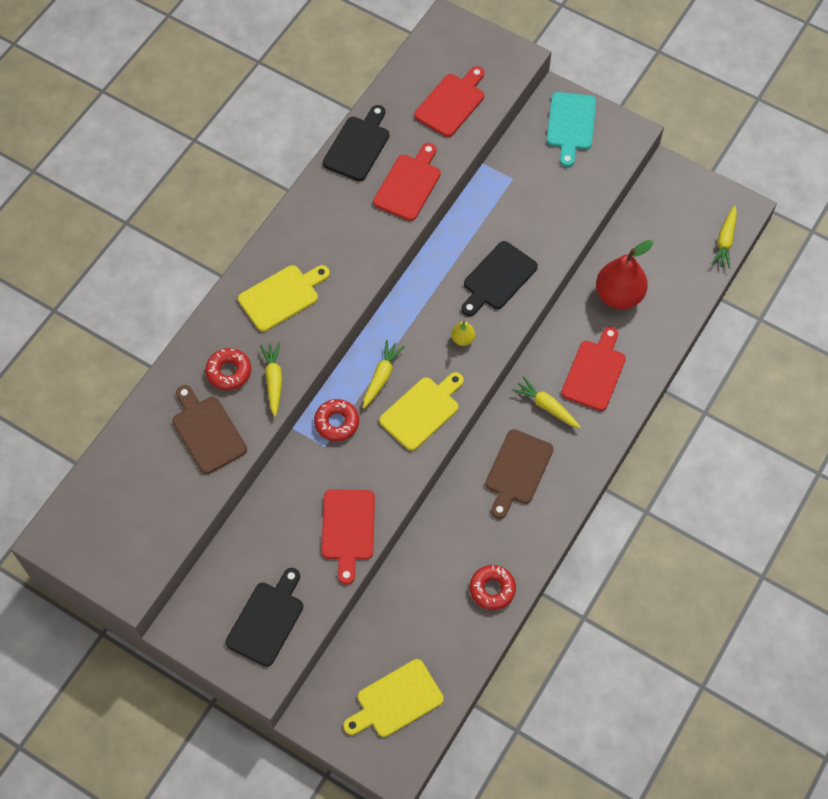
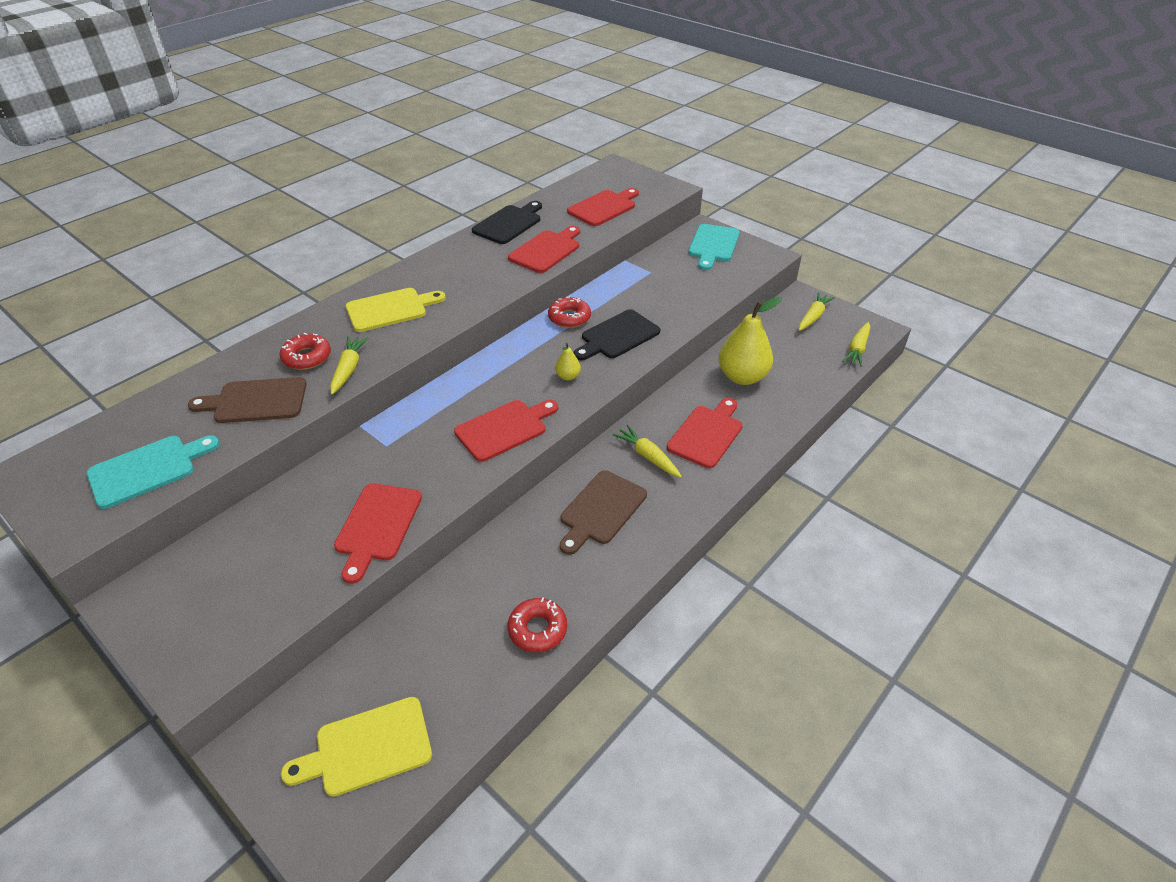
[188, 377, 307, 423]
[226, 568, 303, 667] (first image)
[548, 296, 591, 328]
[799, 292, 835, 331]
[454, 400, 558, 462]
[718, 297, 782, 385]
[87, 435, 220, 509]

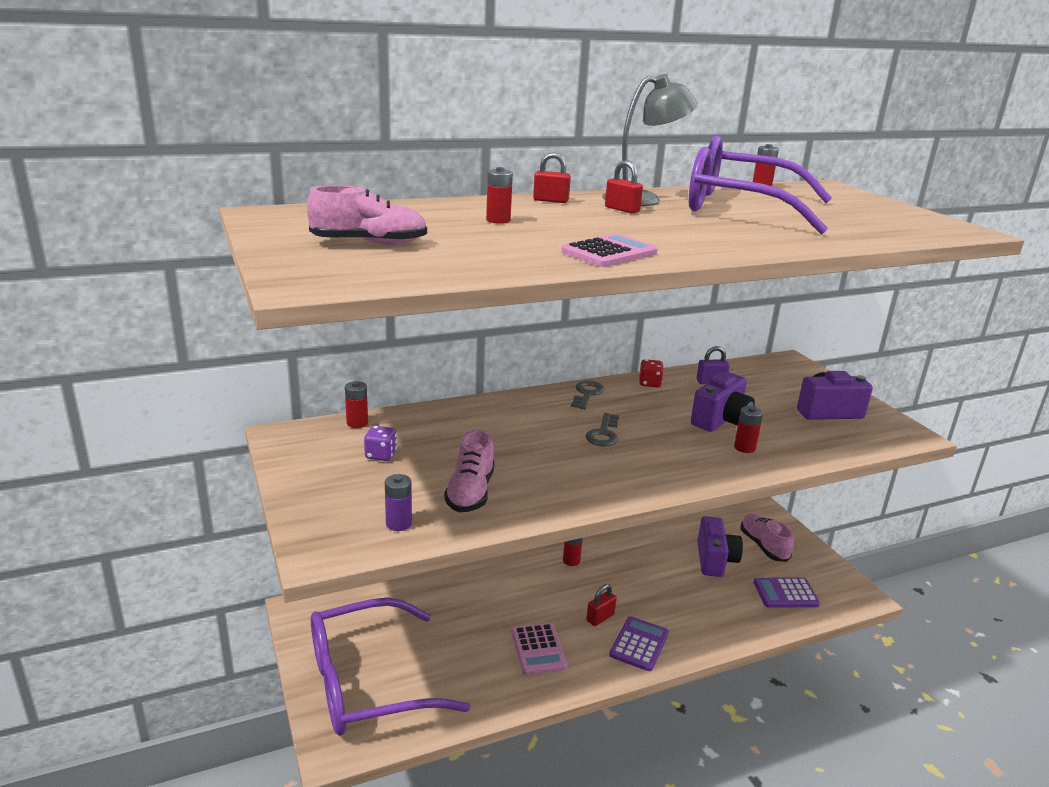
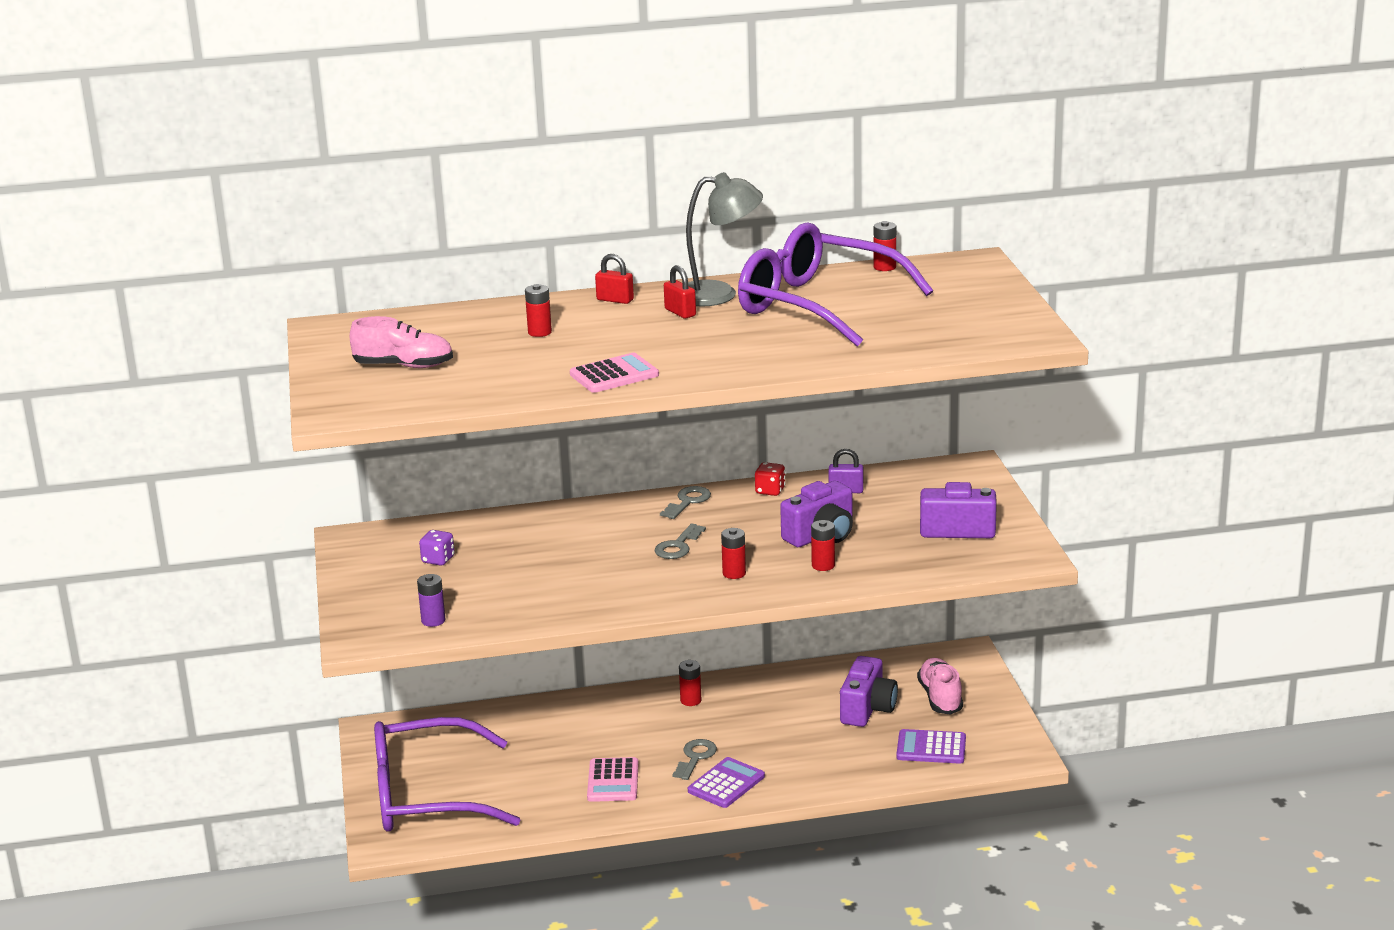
[721, 528, 746, 579]
[444, 429, 495, 512] (first image)
[672, 739, 717, 780]

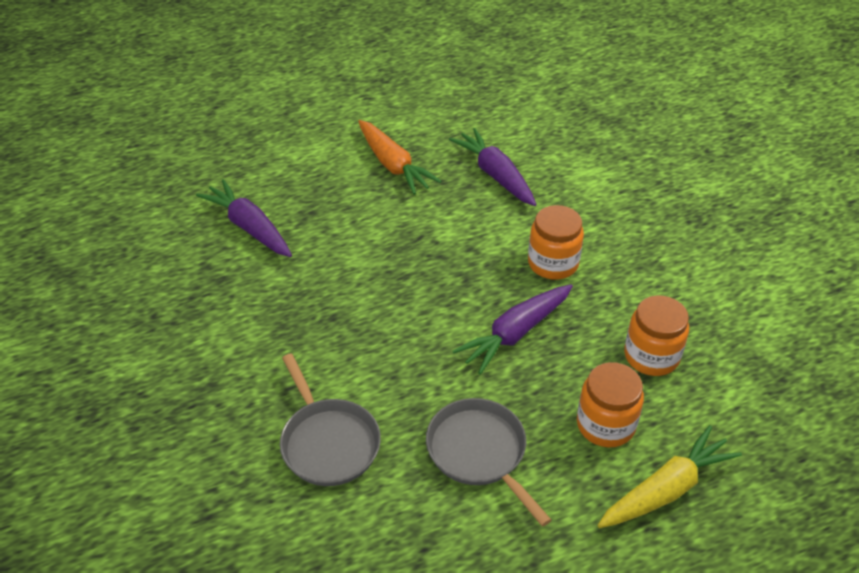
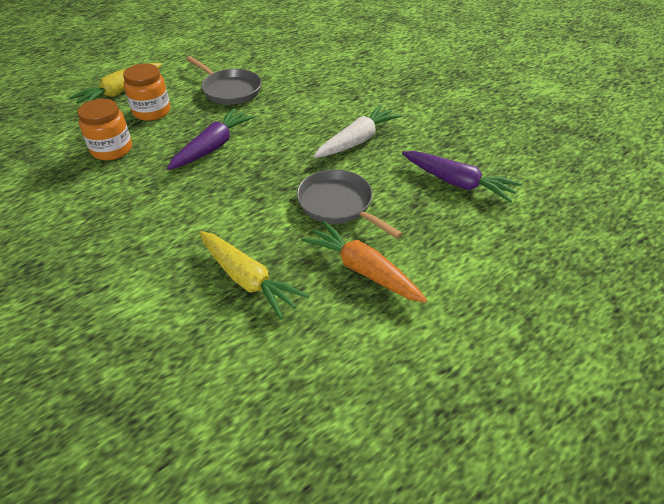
[297, 169, 402, 239]
[199, 231, 309, 319]
[528, 205, 584, 280] (first image)
[314, 105, 402, 158]

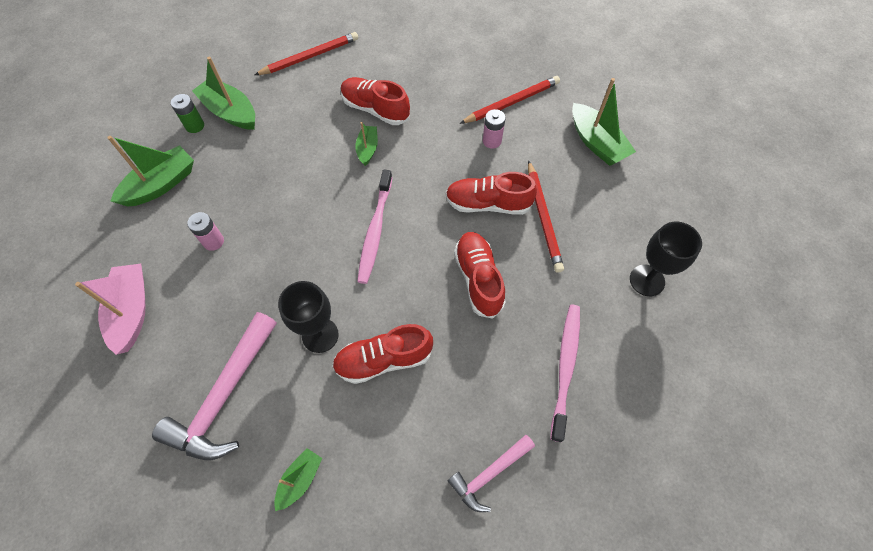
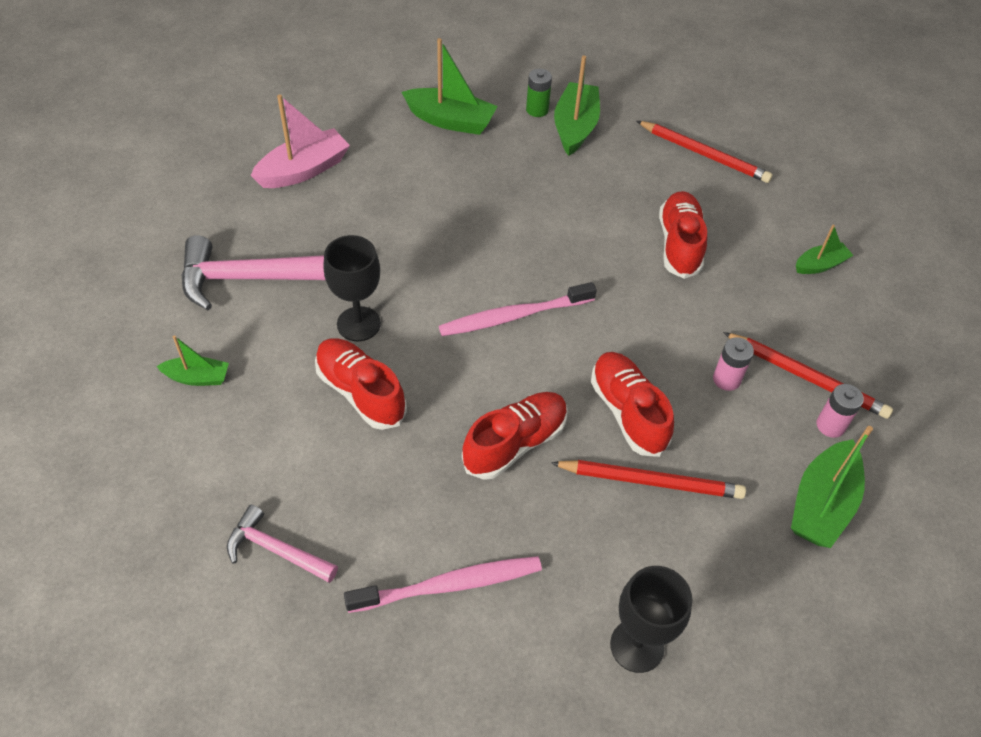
[817, 384, 864, 438]
[796, 225, 854, 274]
[551, 460, 746, 499]

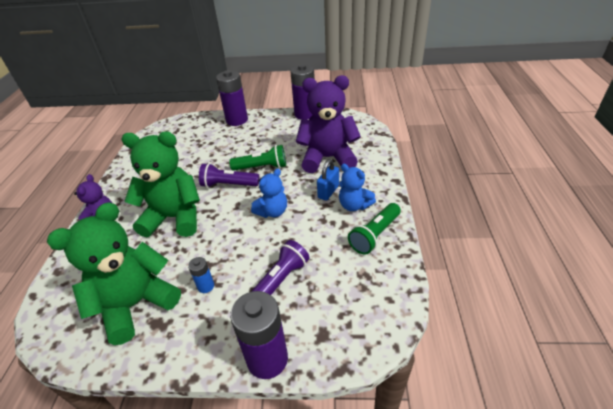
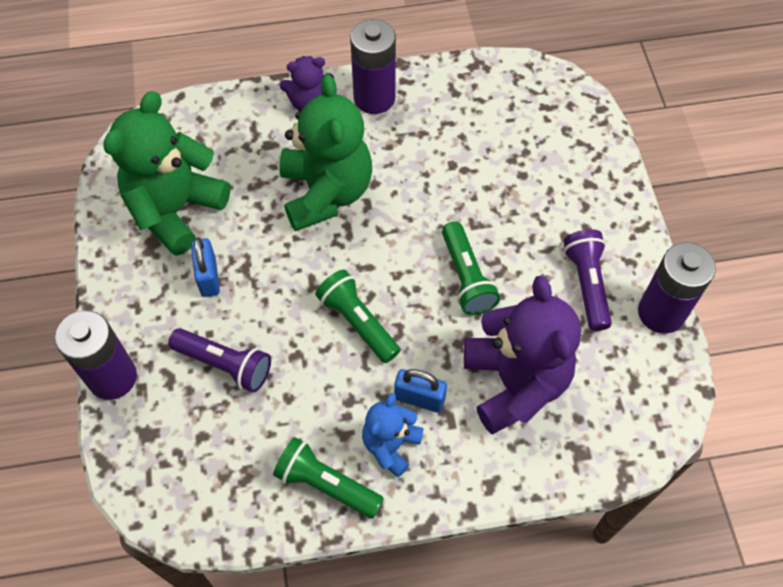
[103, 91, 230, 256]
[191, 237, 220, 297]
[563, 229, 612, 331]
[350, 19, 396, 114]
[315, 269, 400, 363]

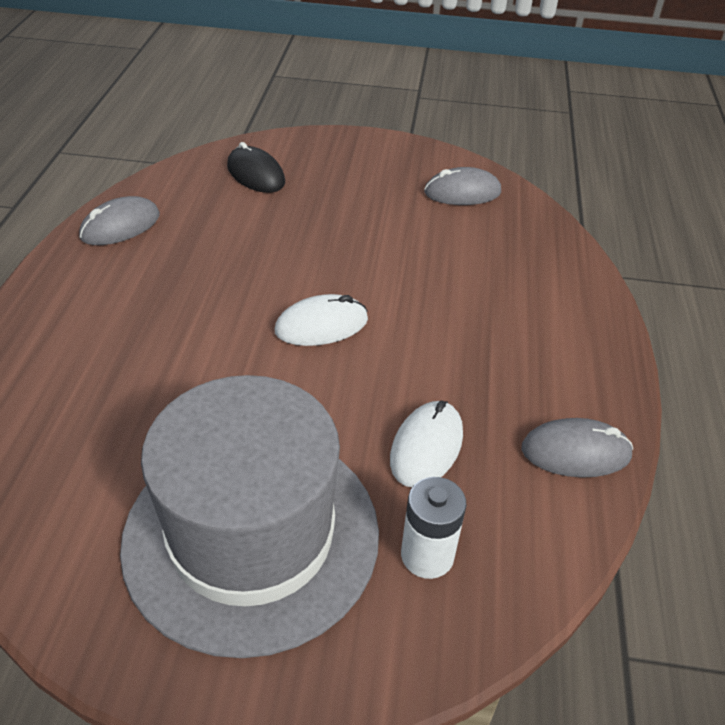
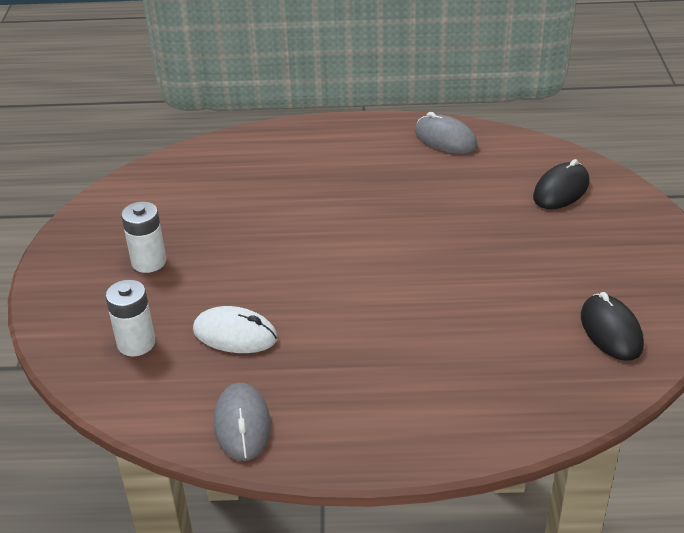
[121, 202, 167, 273]
[275, 294, 368, 346] (first image)
[581, 292, 644, 361]

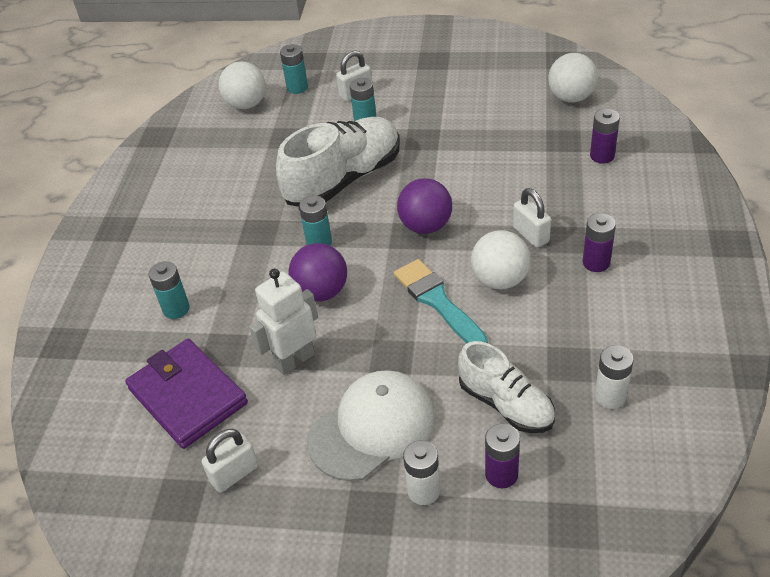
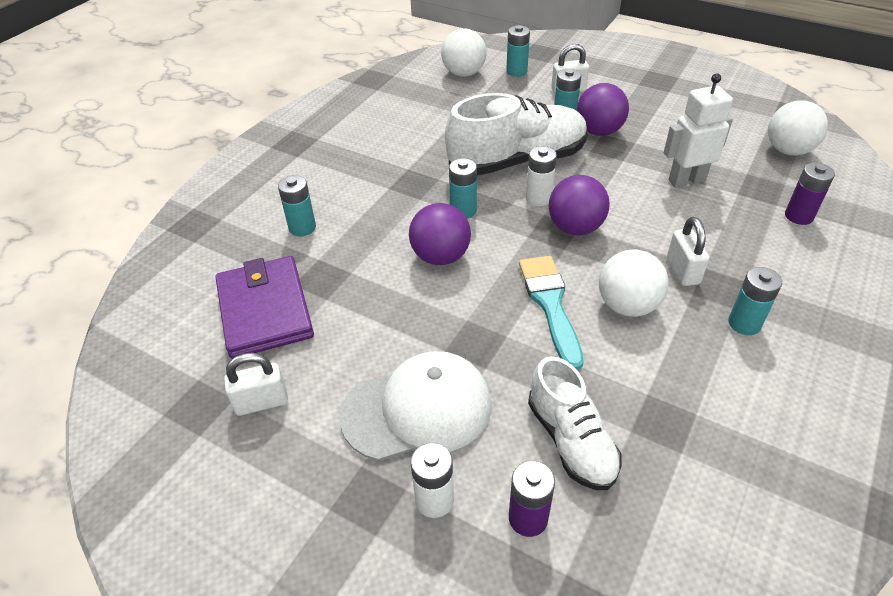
[663, 73, 733, 188]
[728, 267, 782, 335]
[526, 146, 557, 206]
[577, 83, 629, 136]

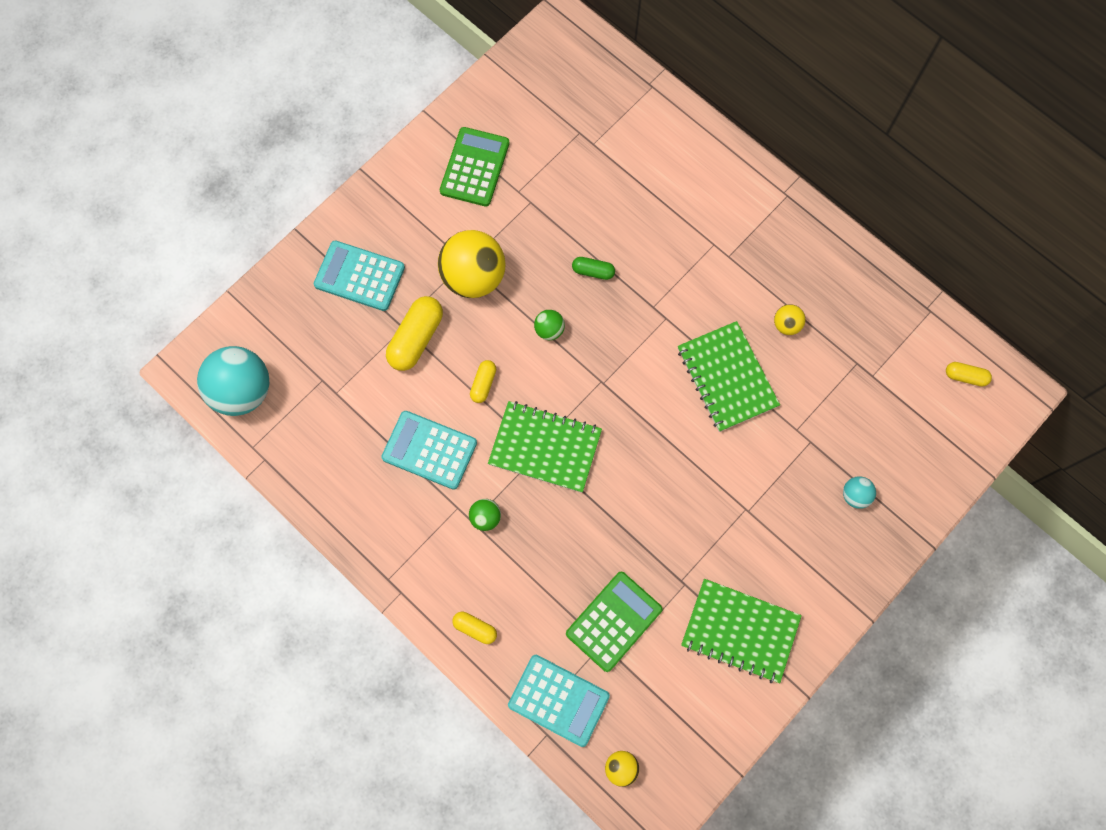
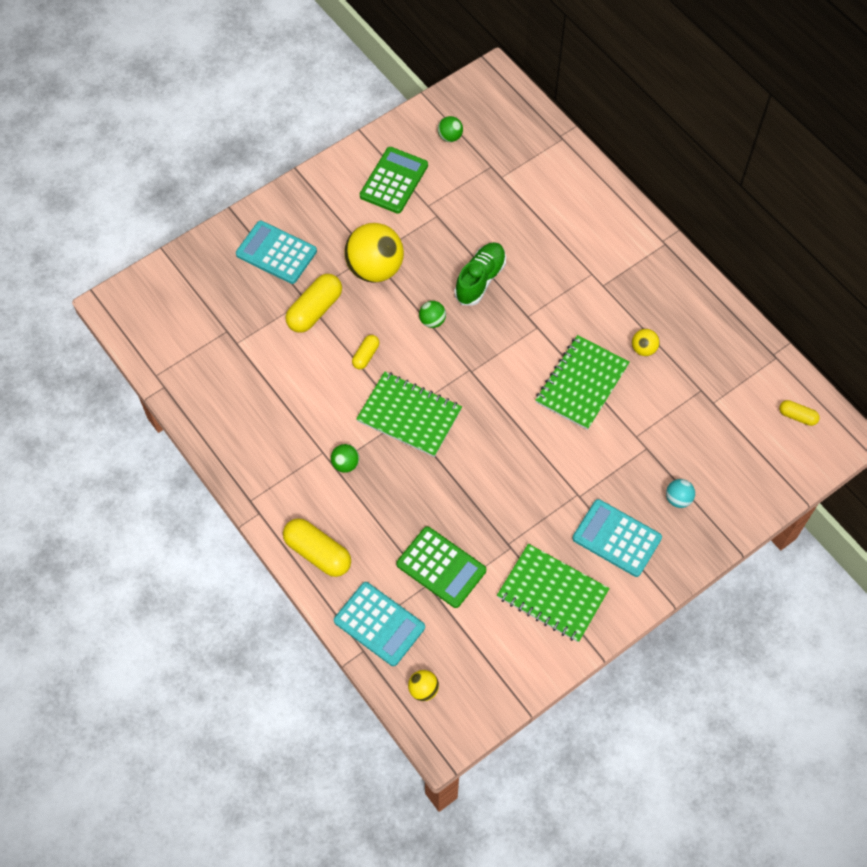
[197, 346, 270, 416] (first image)
[572, 499, 662, 577]
[283, 518, 351, 577]
[396, 526, 486, 608]
[454, 242, 506, 306]
[535, 335, 630, 430]
[438, 116, 463, 142]

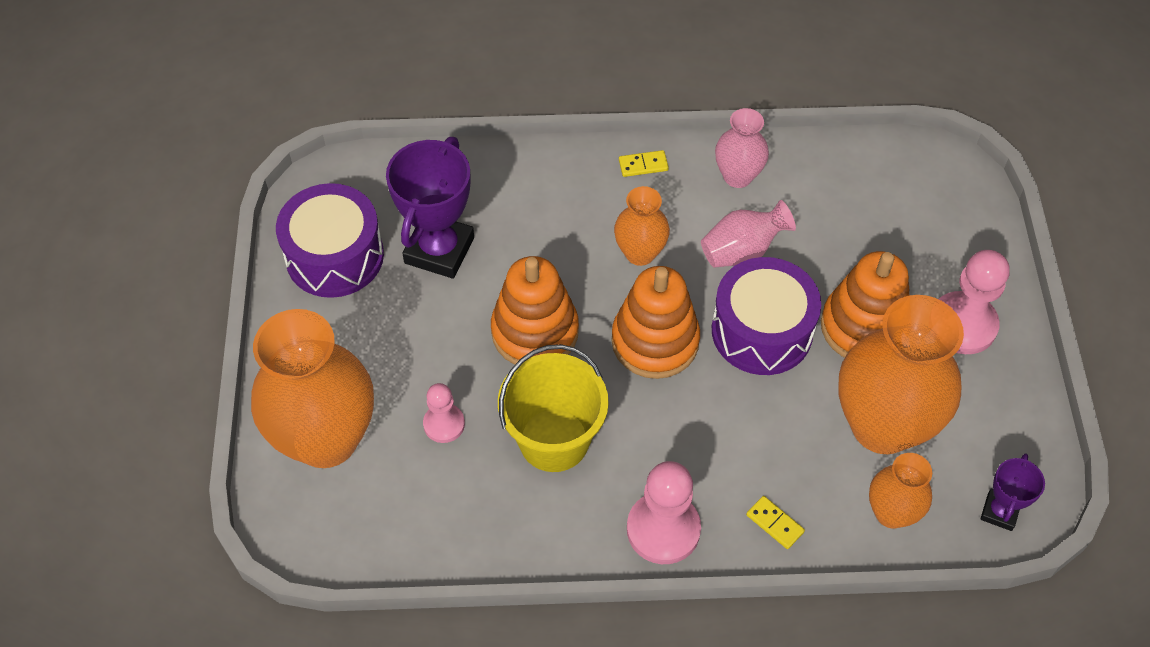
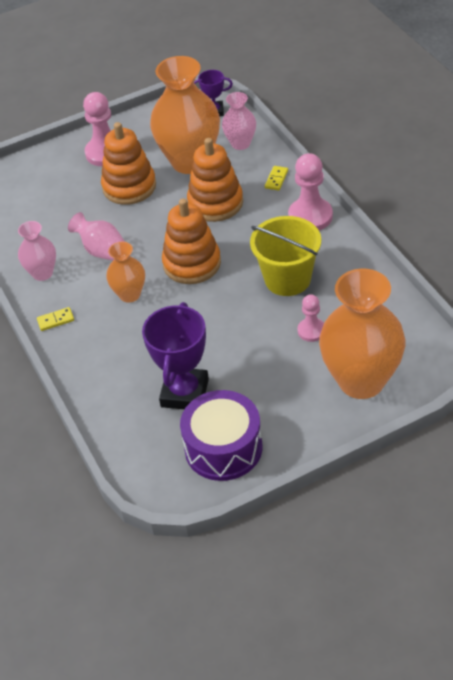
[142, 302, 209, 409]
[187, 138, 243, 222]
[37, 307, 74, 331]
[712, 257, 821, 375] (first image)
[222, 92, 256, 150]

